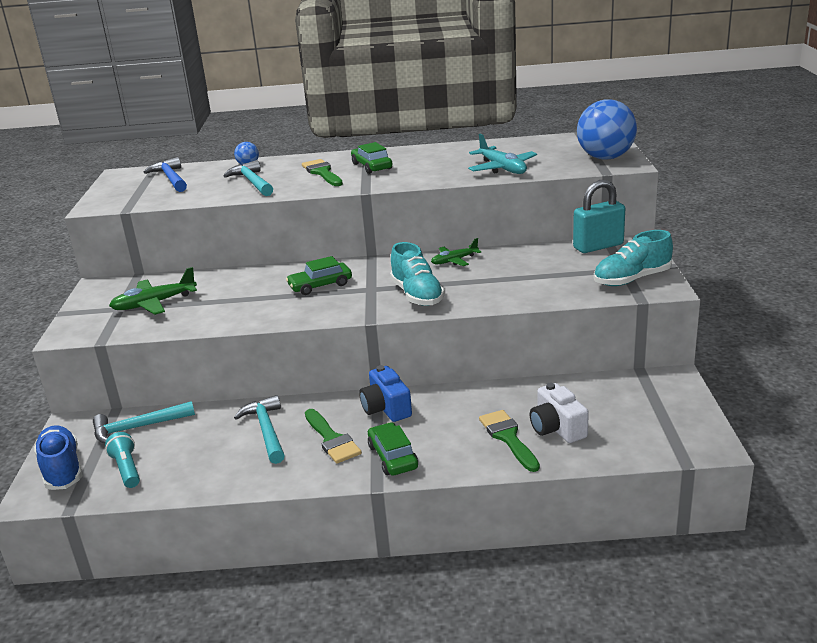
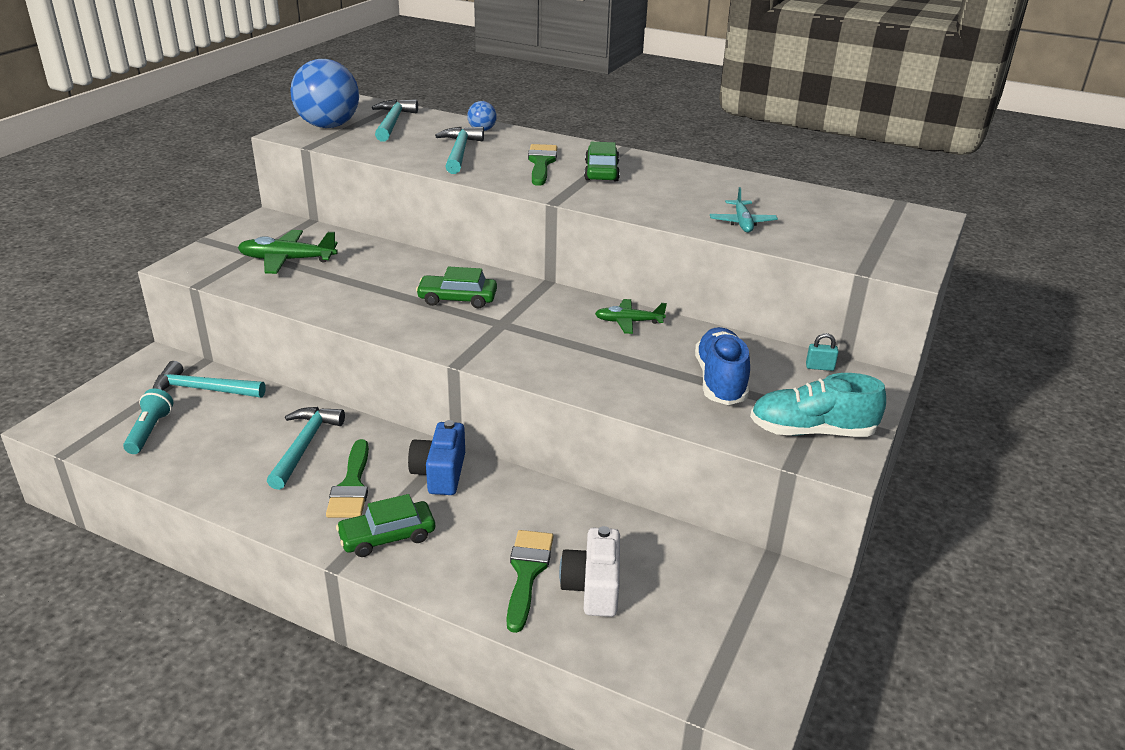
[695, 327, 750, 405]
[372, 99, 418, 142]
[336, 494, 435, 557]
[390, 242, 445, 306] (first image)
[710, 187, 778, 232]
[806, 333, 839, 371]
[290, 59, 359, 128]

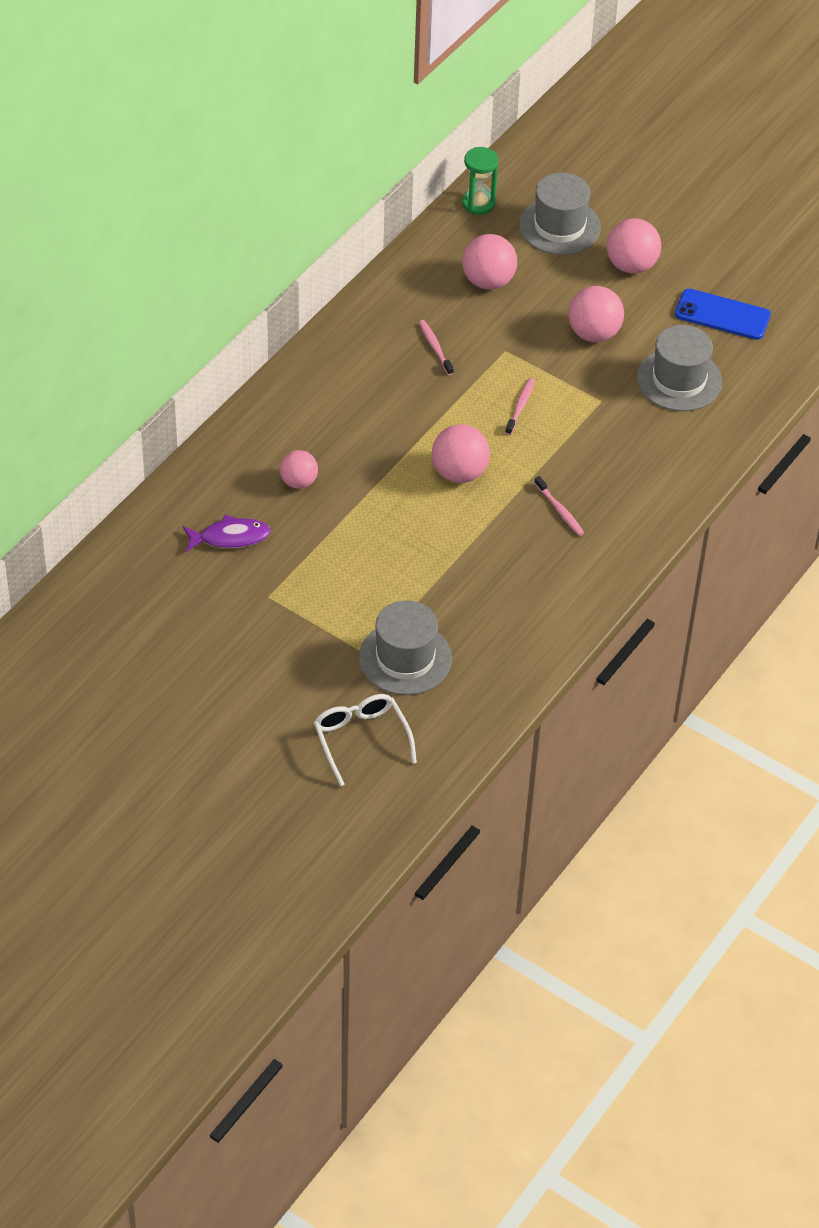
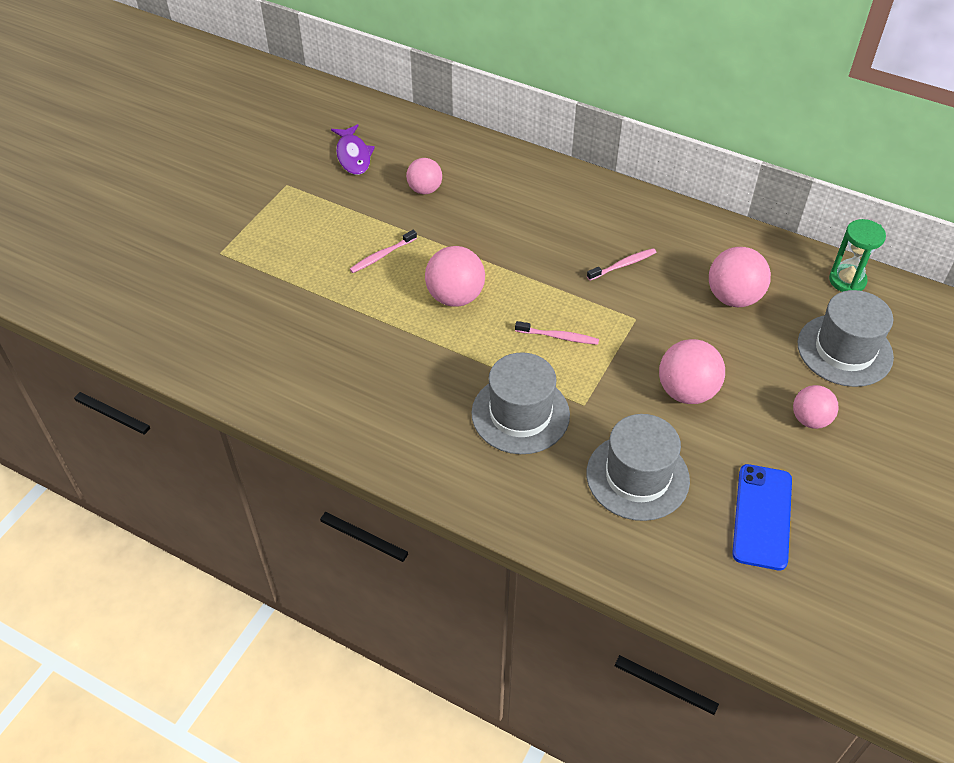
[314, 694, 417, 787] (first image)
[471, 352, 570, 454]
[350, 230, 417, 273]
[793, 385, 839, 429]

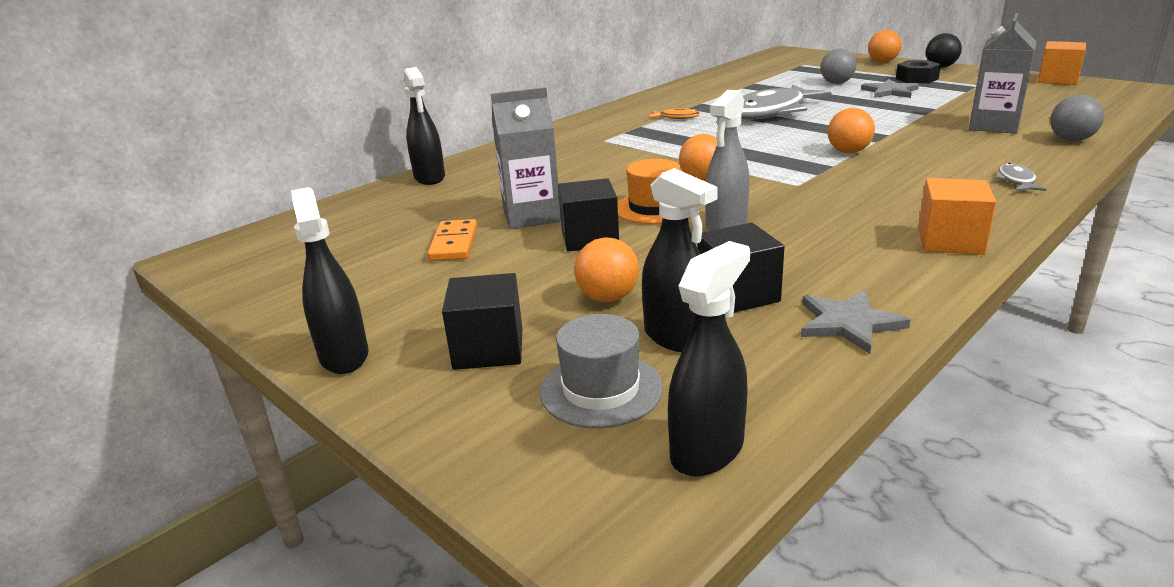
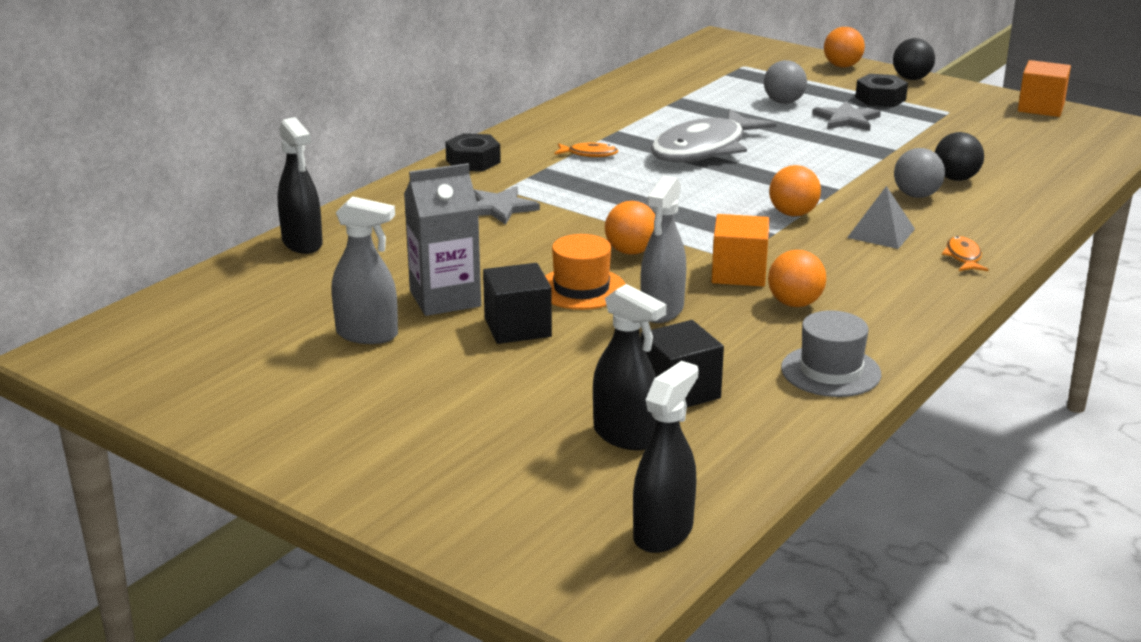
[291, 187, 369, 374] (first image)
[331, 196, 398, 344]
[442, 273, 523, 370] (first image)
[781, 310, 881, 397]
[768, 250, 826, 307]
[474, 186, 540, 225]
[711, 214, 770, 287]
[935, 132, 984, 181]
[942, 236, 989, 271]
[894, 148, 945, 198]
[445, 133, 501, 171]
[847, 186, 915, 249]

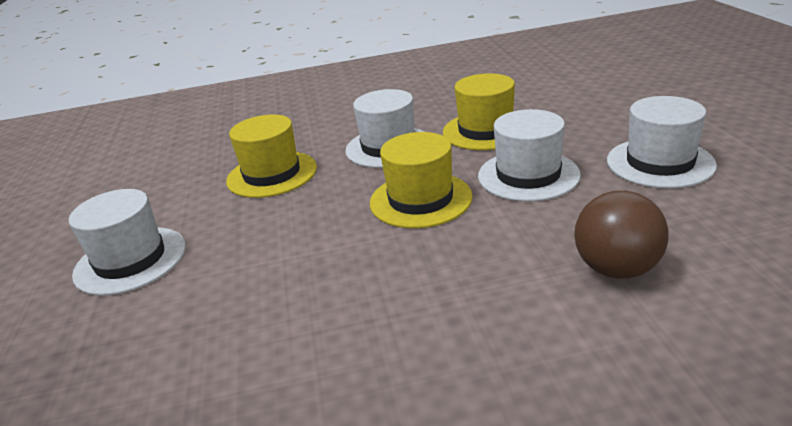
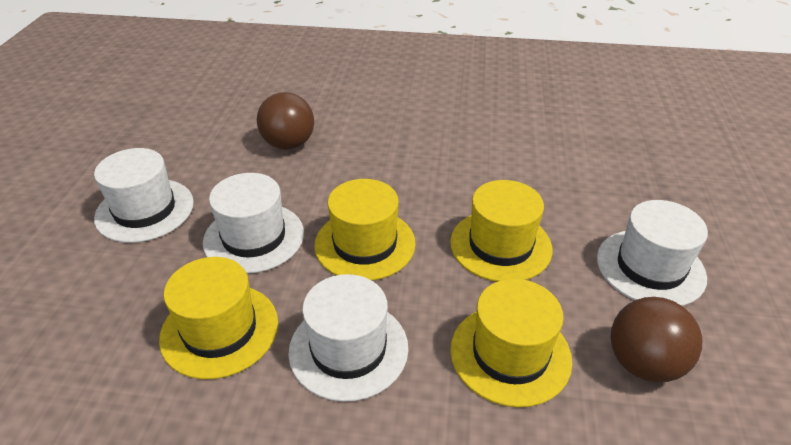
[450, 180, 552, 282]
[611, 297, 702, 382]

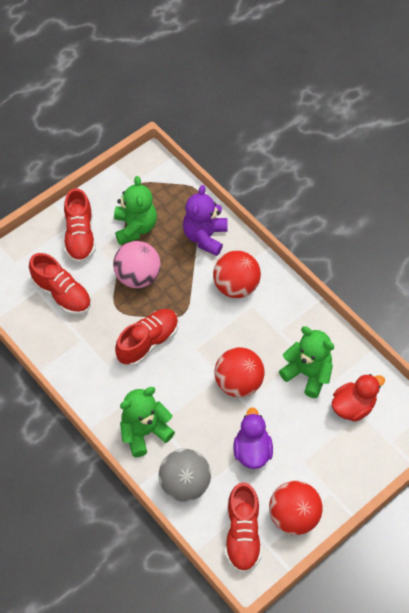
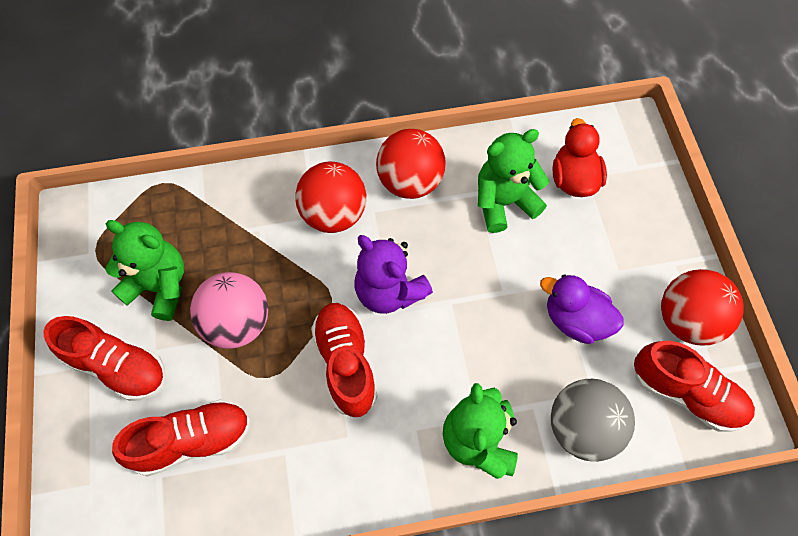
[354, 235, 433, 314]
[376, 129, 446, 199]

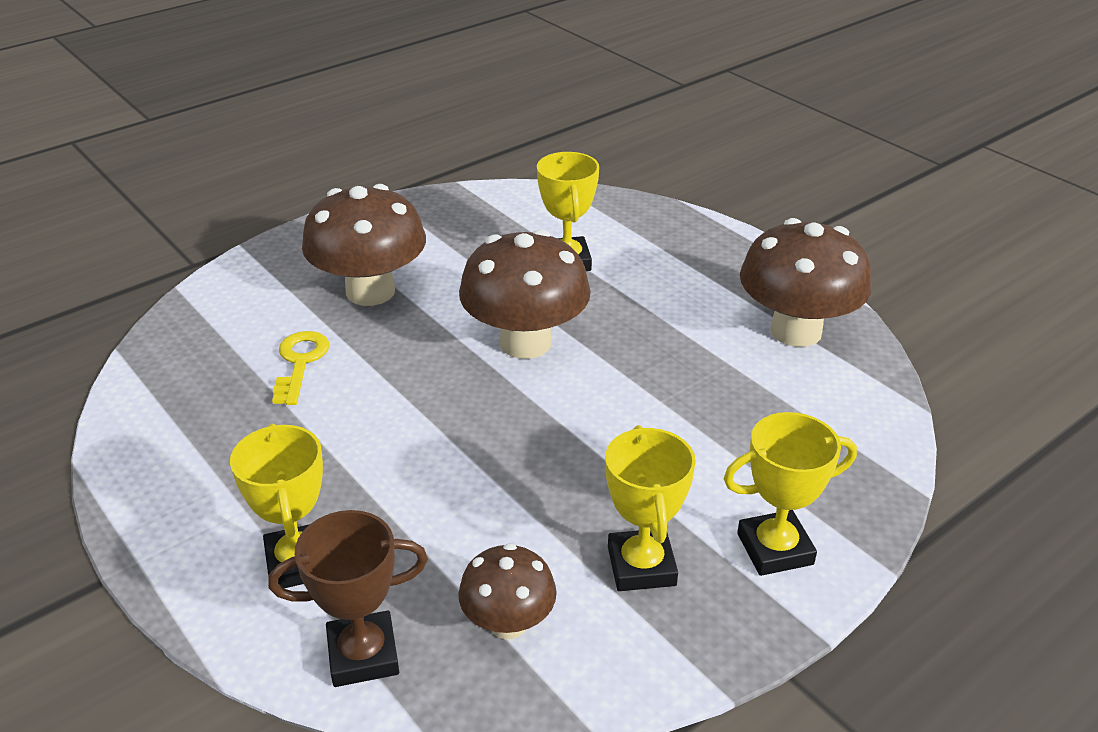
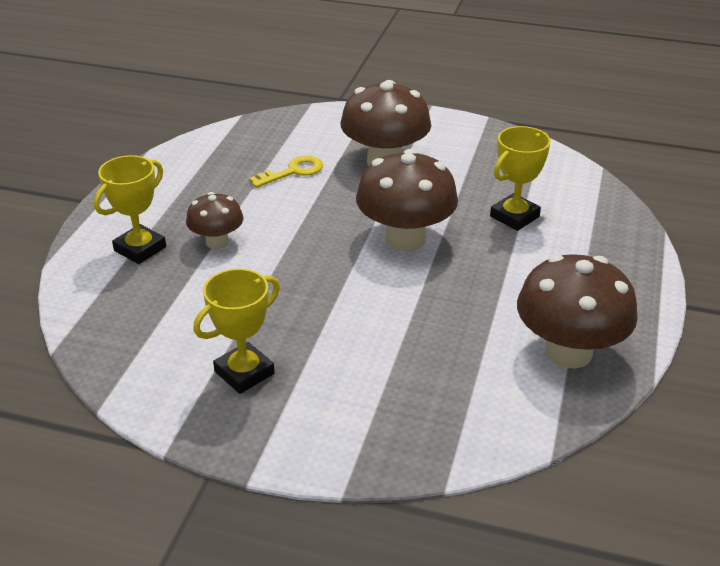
[268, 510, 428, 687] (first image)
[186, 192, 243, 249]
[724, 412, 857, 576] (first image)

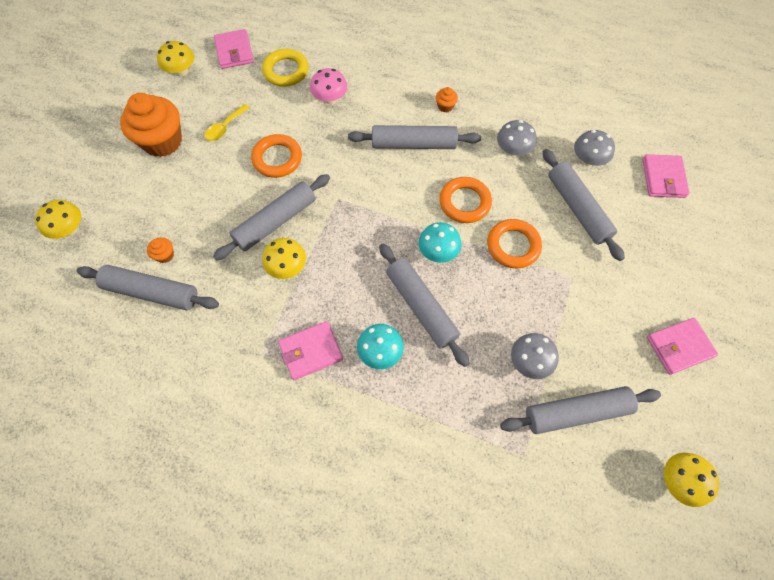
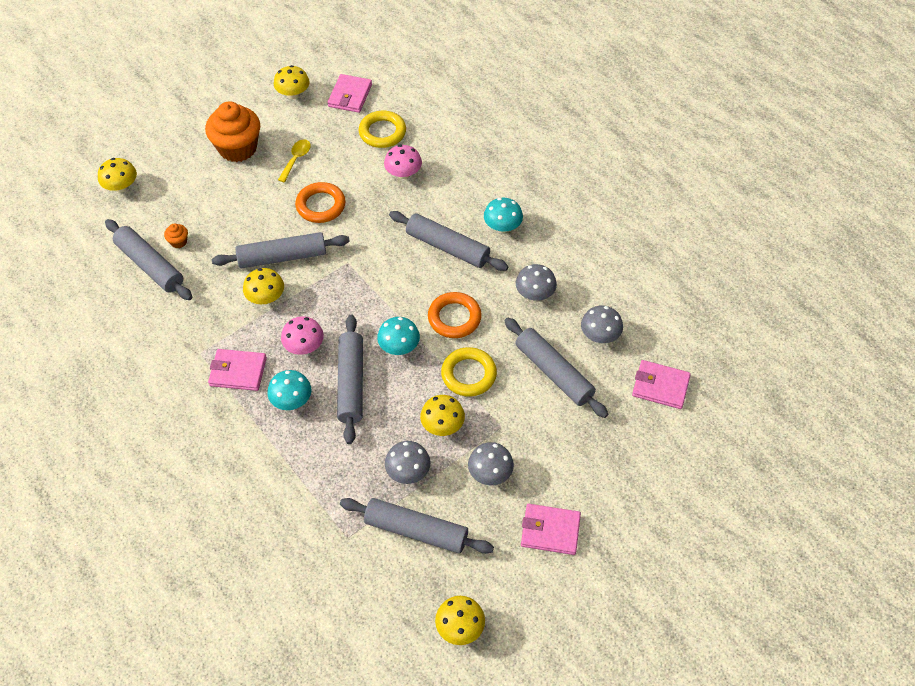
[278, 139, 311, 183]
[484, 198, 523, 233]
[441, 347, 497, 397]
[504, 318, 608, 418]
[632, 360, 691, 409]
[281, 316, 324, 355]
[420, 395, 465, 436]
[468, 442, 514, 486]

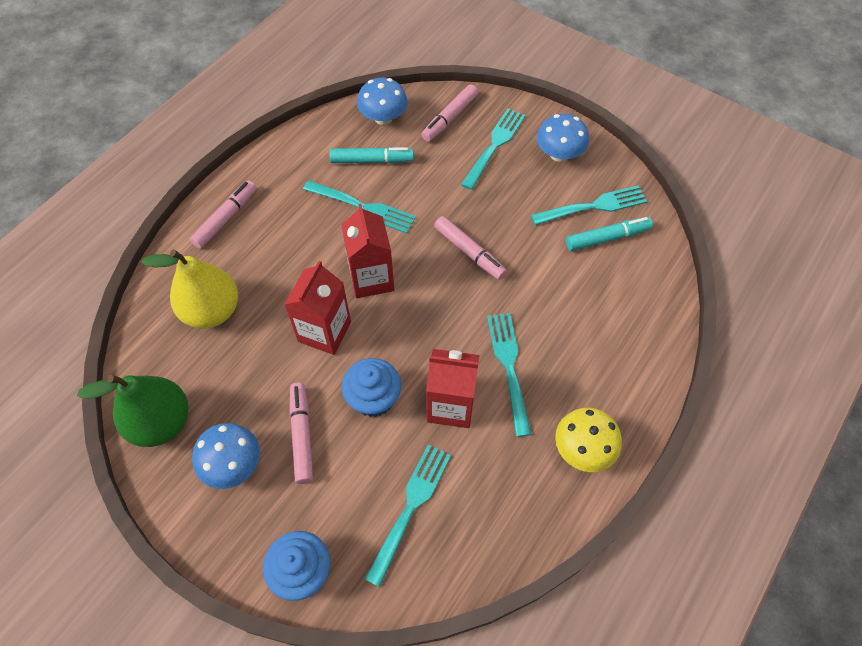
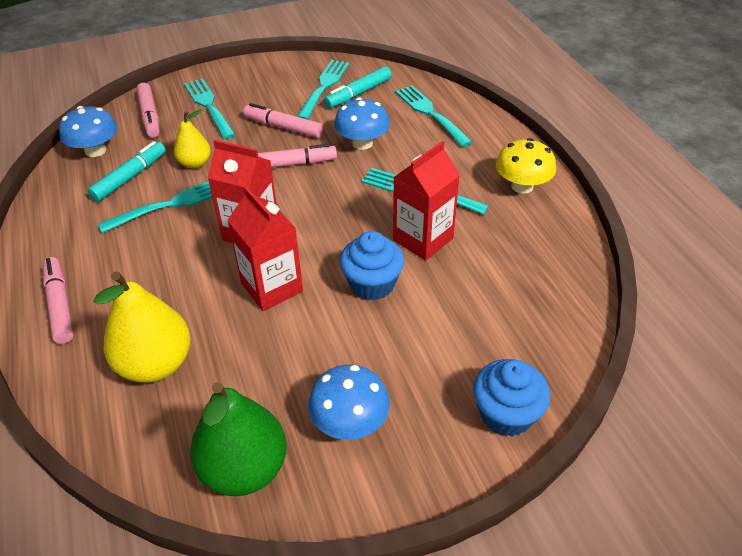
[243, 103, 323, 138]
[395, 85, 472, 147]
[334, 97, 390, 150]
[324, 66, 391, 108]
[174, 109, 211, 169]

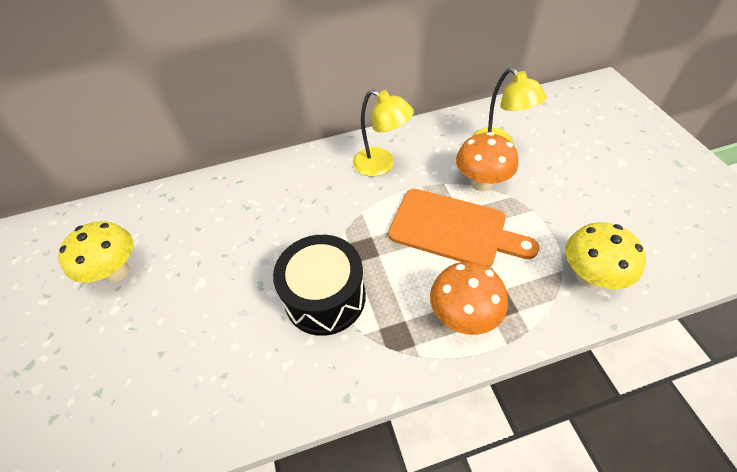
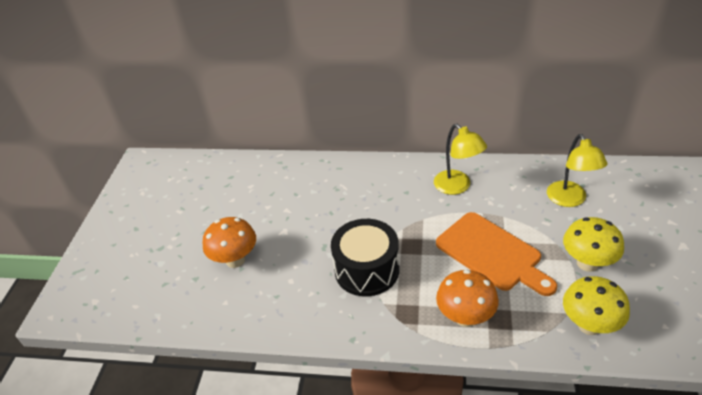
[563, 217, 624, 272]
[203, 217, 256, 268]

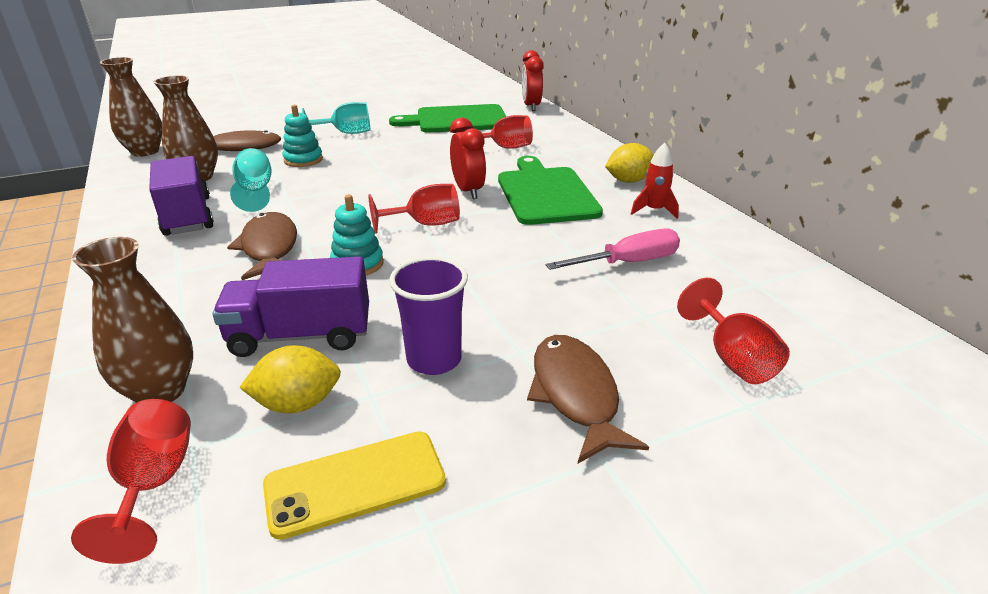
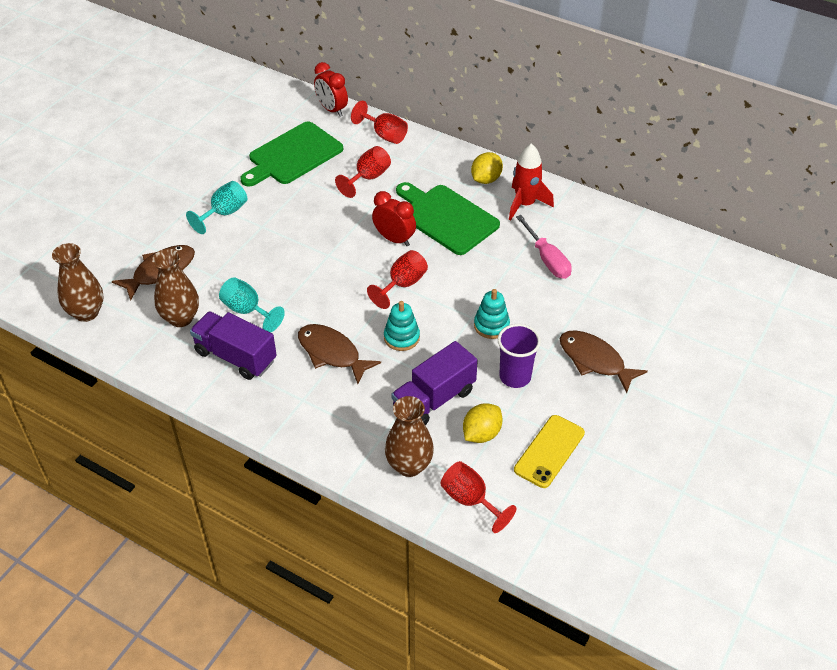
[474, 289, 510, 339]
[516, 215, 572, 279]
[509, 143, 554, 221]
[351, 101, 408, 144]

